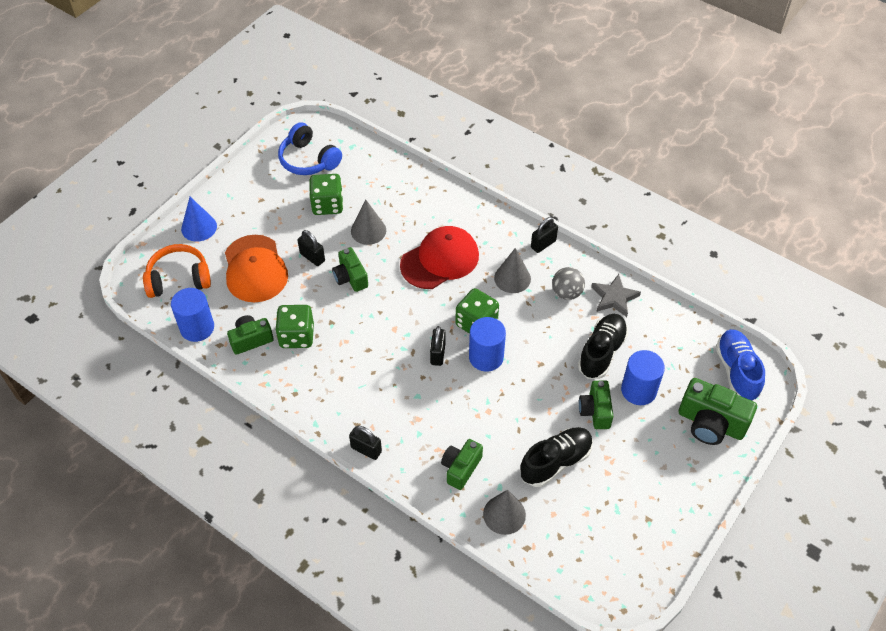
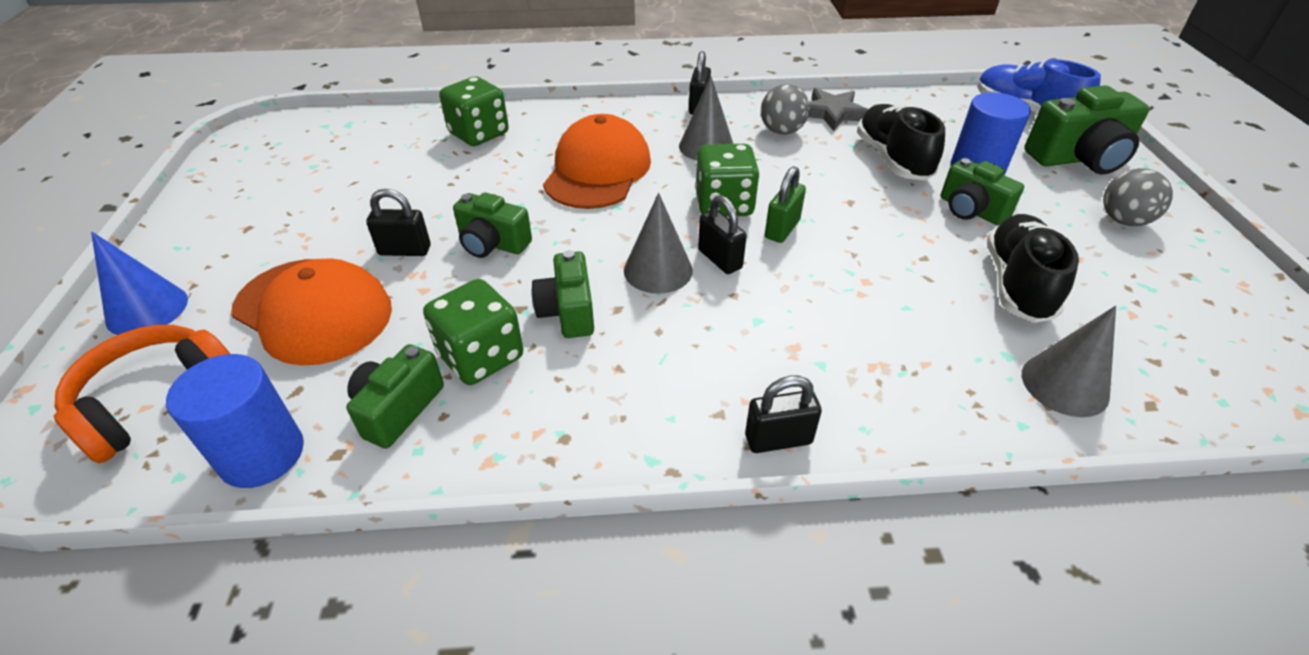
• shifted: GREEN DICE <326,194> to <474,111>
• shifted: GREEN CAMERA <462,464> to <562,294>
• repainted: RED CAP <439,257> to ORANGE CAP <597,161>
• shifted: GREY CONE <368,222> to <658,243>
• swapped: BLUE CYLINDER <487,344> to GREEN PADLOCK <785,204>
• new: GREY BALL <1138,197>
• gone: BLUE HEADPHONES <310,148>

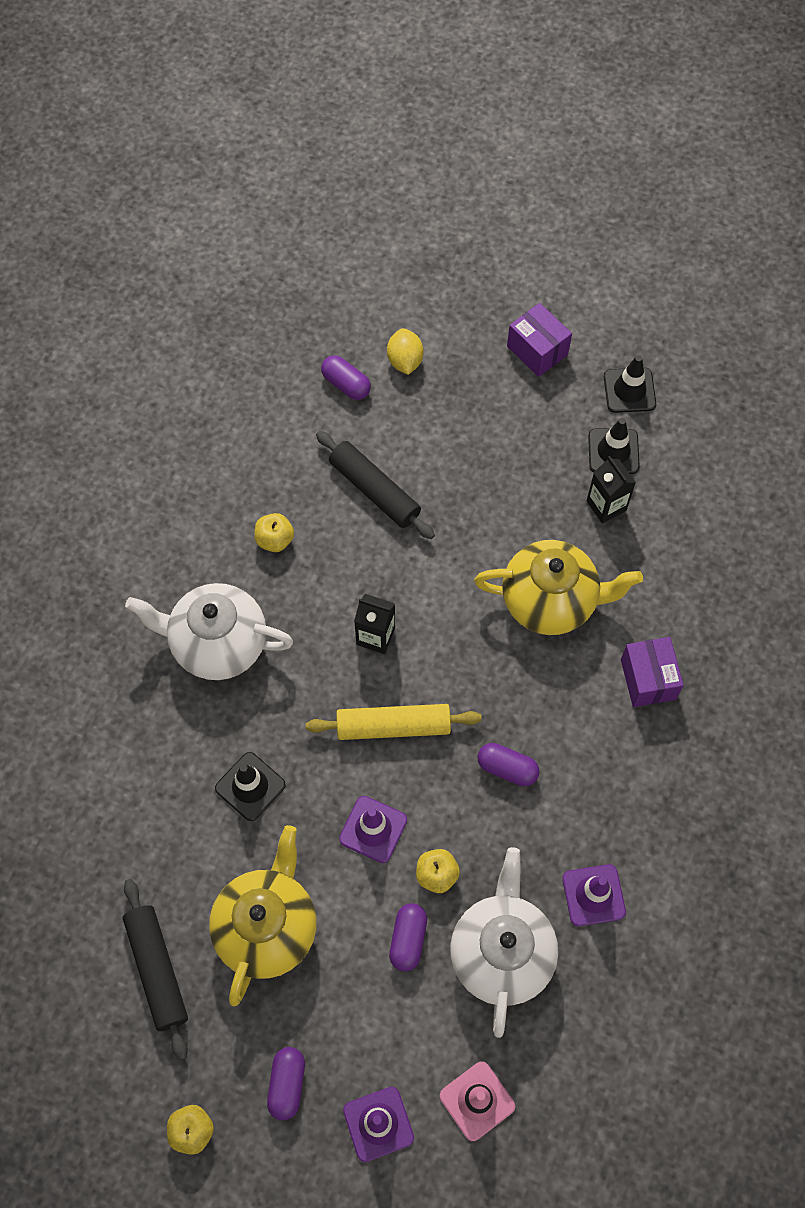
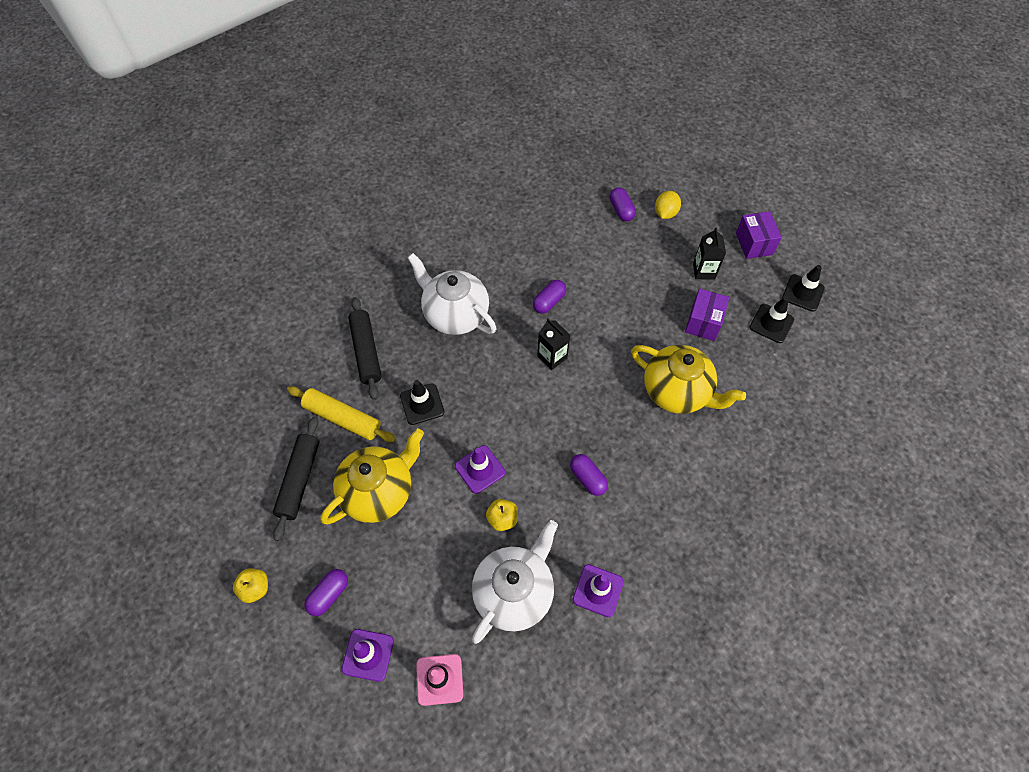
• shifted: YELLOW ROLLING PIN <394,722> to <341,414>
• shifted: BLACK ROLLING PIN <375,485> to <364,348>
• shifted: PURPLE CAPSULE <408,937> to <549,297>
• shifted: PURPLE BOX <652,672> to <707,315>
• shifted: BLACK CARTON <611,490> to <709,253>
• gone: YELLOW APPLE <274,532>

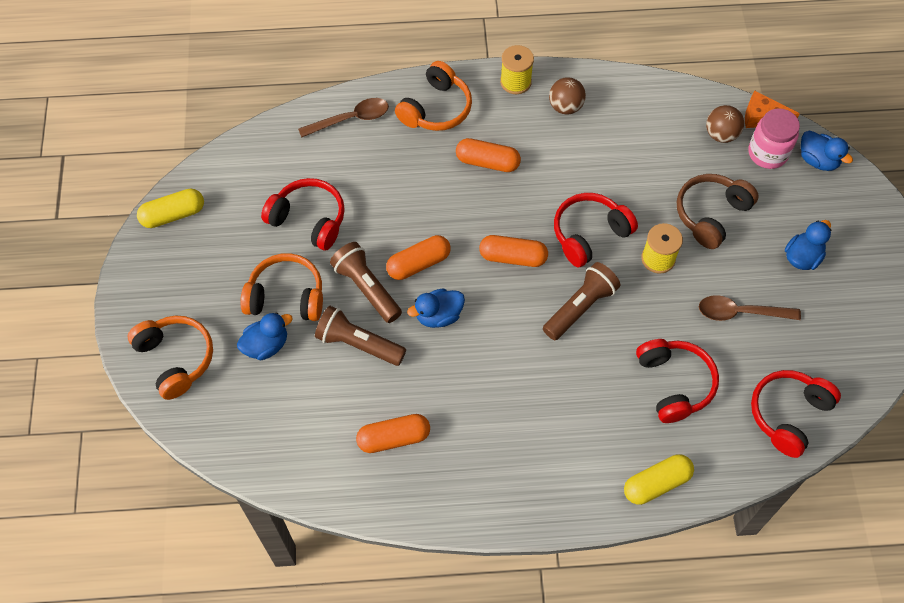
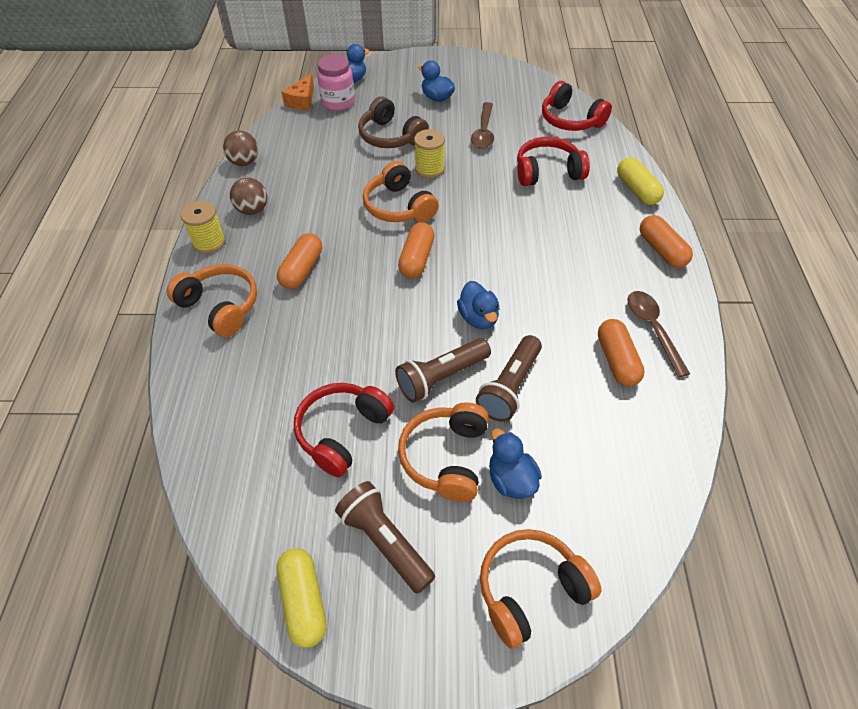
• shifted: BROWN BALL <725,124> to <240,148>
• shifted: BROWN FLASHLIGHT <582,301> to <385,537>
• repainted: RED HEADPHONES <596,230> to ORANGE HEADPHONES <401,191>
• shifted: BROWN SPOON <343,118> to <658,334>
• shifted: ORANGE CAPSULE <418,257> to <666,241>

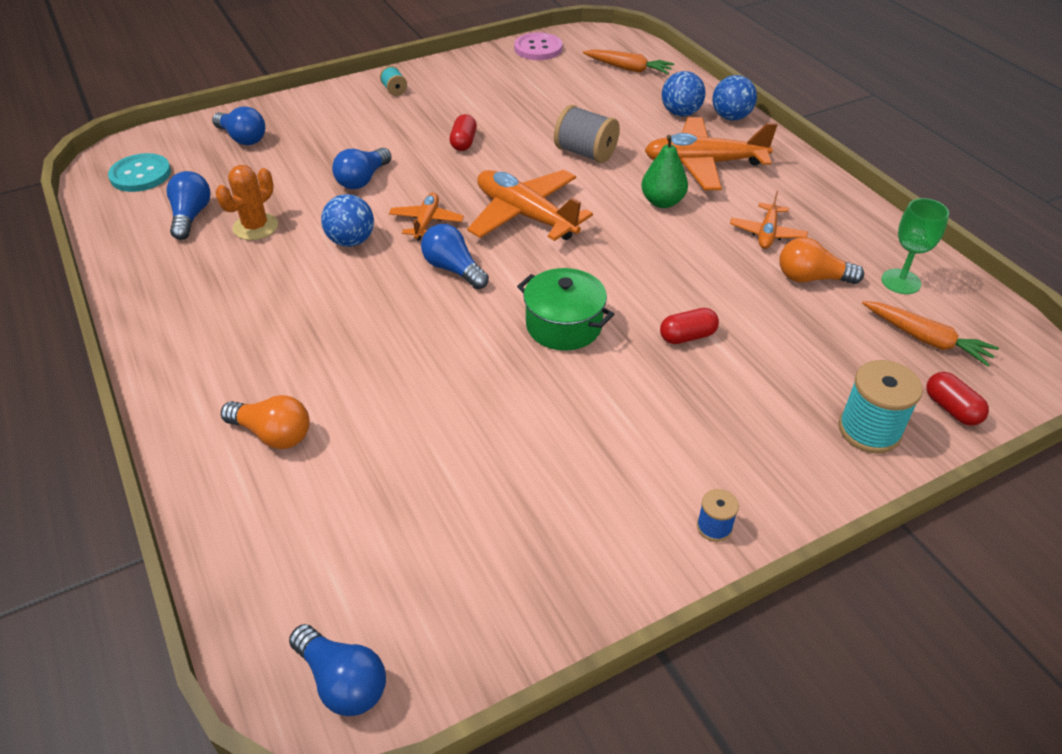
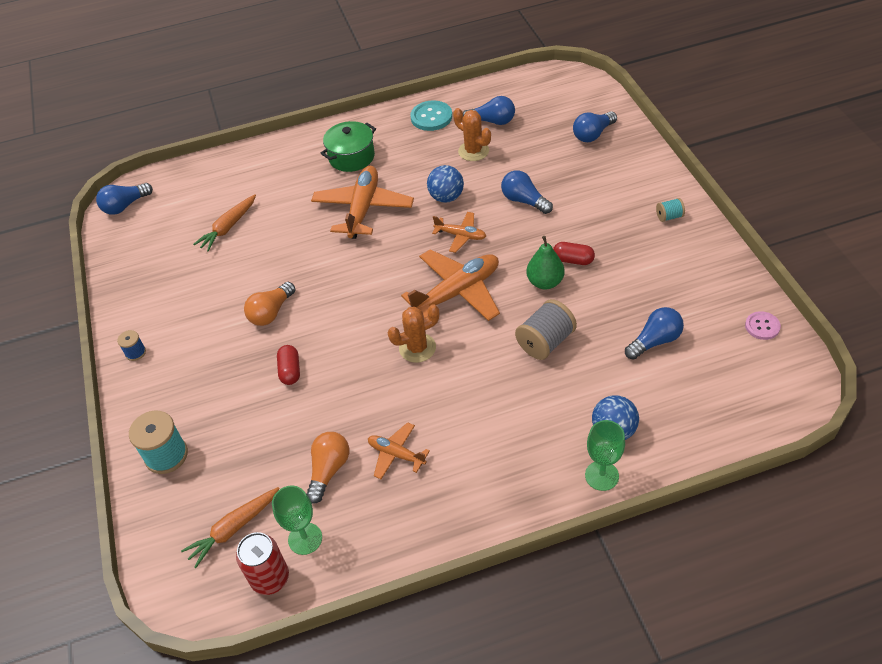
• shifted: ORANGE CARROT <628,62> to <224,223>
• new: RED CAN <262,563>
• shifted: ORANGE LIGHT BULB <265,422> to <270,304>
• shifted: ORANGE PLANE <711,153> to <362,202>
• shifted: GREEN POT <565,309> to <348,146>
• new: ORANGE CACTUS <414,333>
• shifted: TURQUOISE BUTTON <139,172> to <431,115>
• shifted: GREEN PEAR <664,171> to <545,262>
• swapped: BLUE BALL <734,98> to GREEN GOBLET <605,455>
• shifted: BLUE LIGHT BULB <455,256> to <654,333>
• scaled: PINK BUTTON <538,46> = <763,325> x0.63
• gone: RED CAPSULE <957,399>

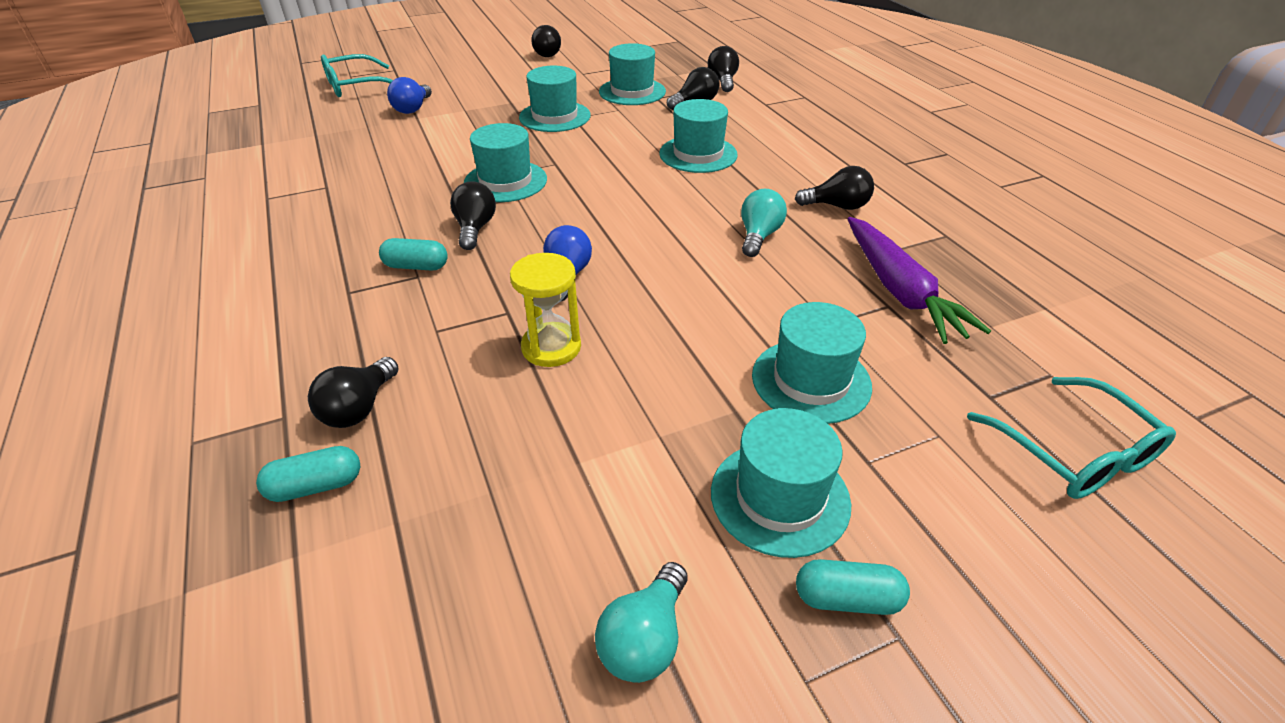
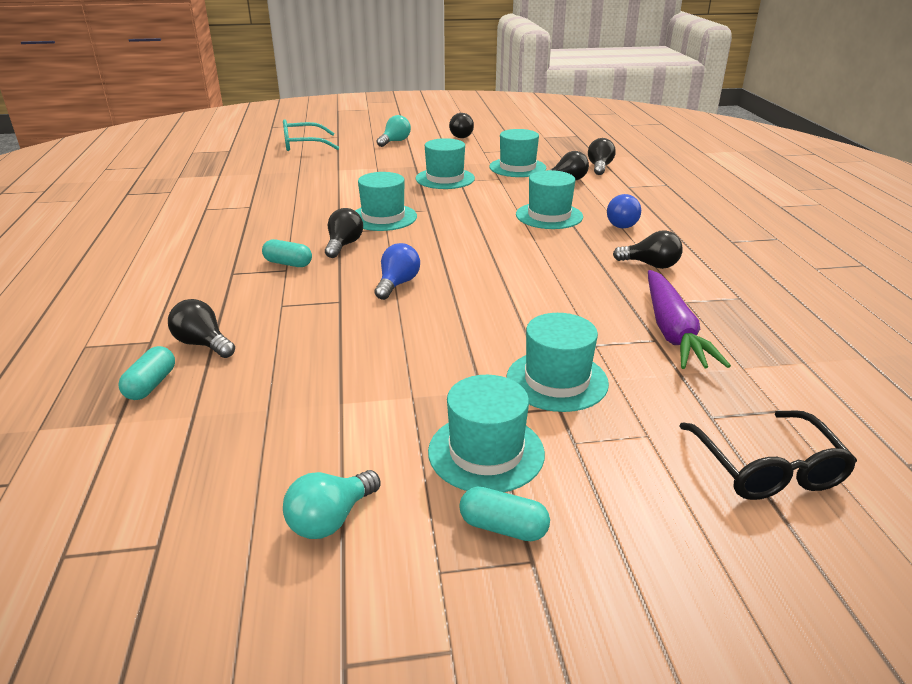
• rotated: TURQUOISE CAPSULE <308,474> = <146,373> 75 degrees counterclockwise
• rotated: BLACK LIGHT BULB <353,392> = <201,328> 90 degrees clockwise
• shifted: TURQUOISE LIGHT BULB <764,223> to <394,131>
• shifted: BLUE LIGHT BULB <409,95> to <624,211>
• repainted: TURQUOISE GLASSES <1071,438> to BLACK GLASSES <768,455>
• gone: YELLOW HOURGLASS <545,310>

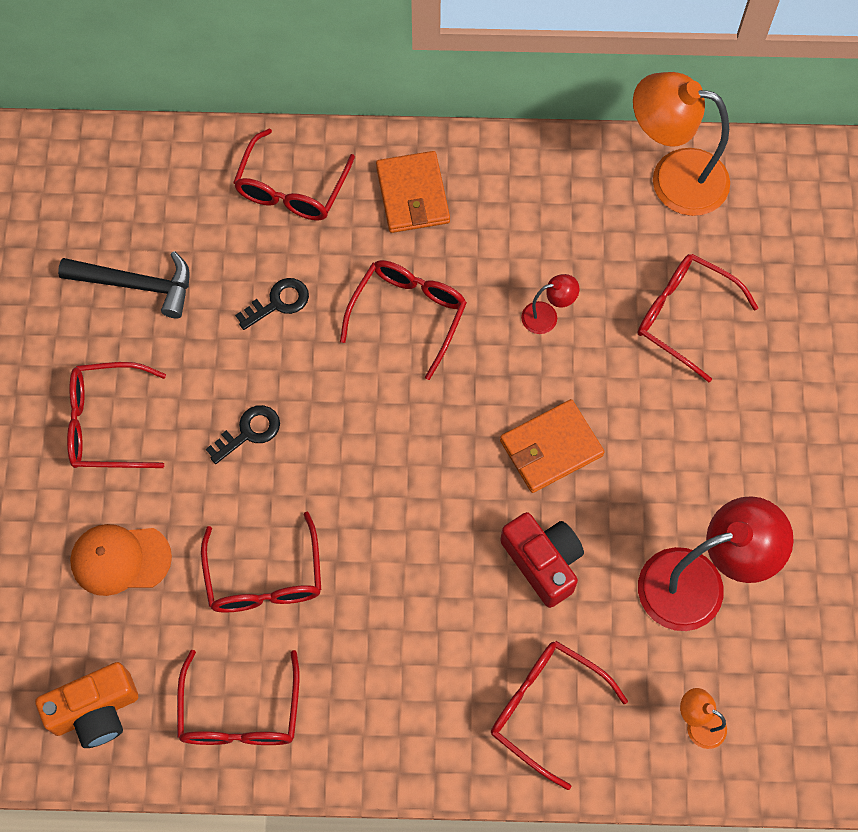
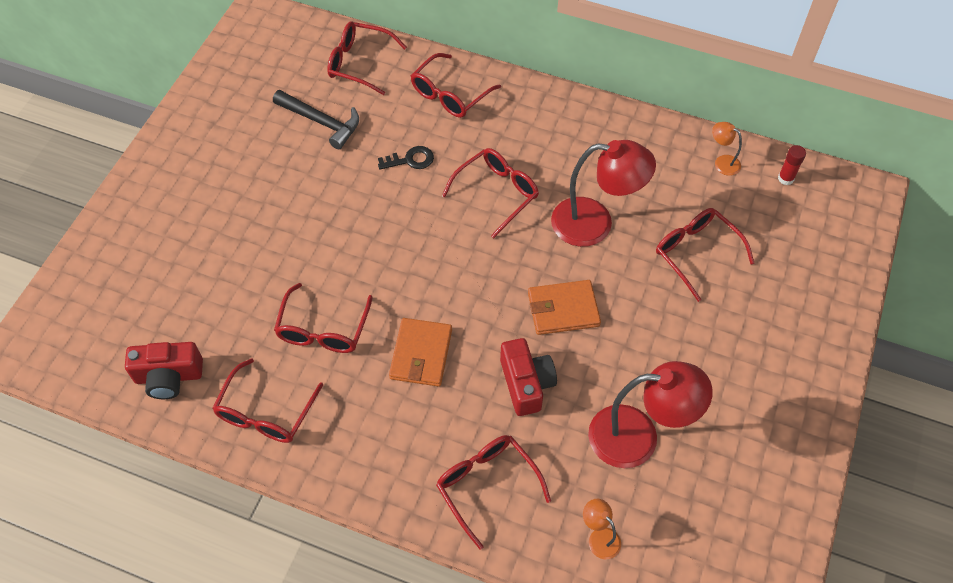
• repainted: ORANGE CAMERA <86,705> to RED CAMERA <164,370>
• shifted: RED GLASSES <116,415> to <367,58>
• shifted: ORANGE WALLET <413,192> to <420,352>
• scaled: RED LAMP <550,304> = <603,193> x2.23
• scaled: ORANGE LAMP <681,144> = <727,149> x0.45
• new: RED GLUE STICK <792,165>
• gone: ORANGE CAP <121,560>
• gone: BLACK KEY <243,434>

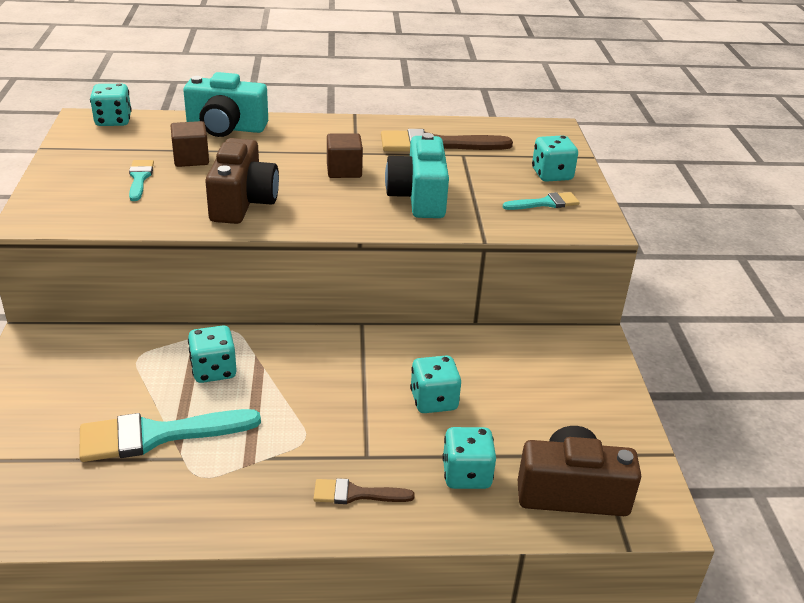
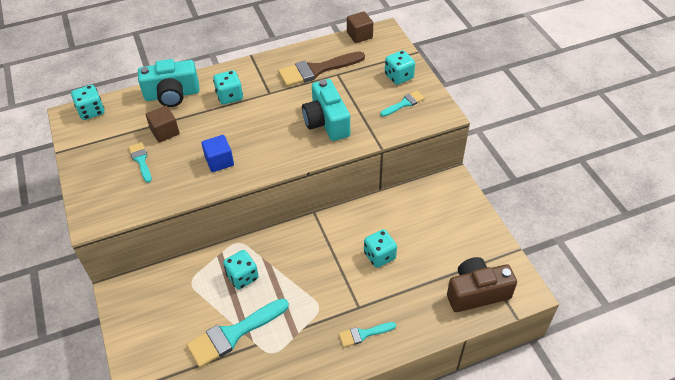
• swapped: BROWN CAMERA <242,181> to BLUE CUBE <217,153>
• shifted: TURQUOISE DICE <469,458> to <228,87>
• repainted: BROWN BRUSH <364,491> to TURQUOISE BRUSH <367,334>
• shifted: BROWN CUBE <345,155> to <360,27>

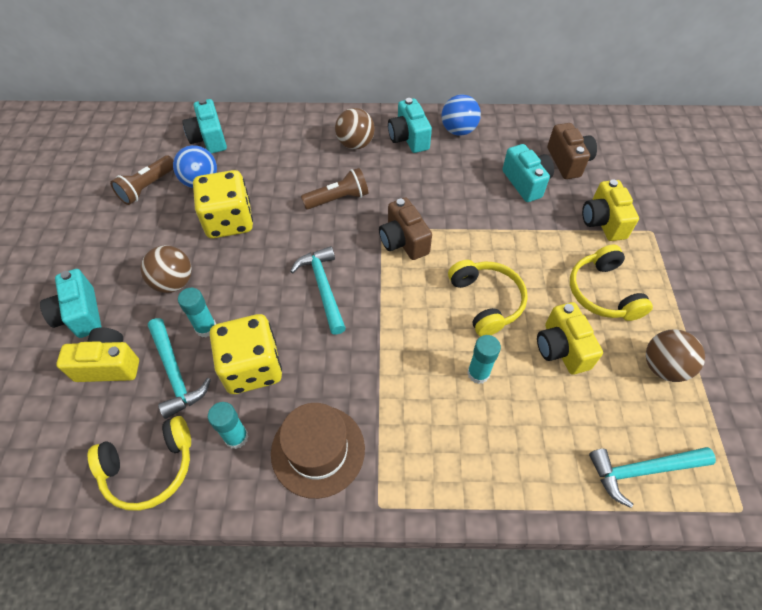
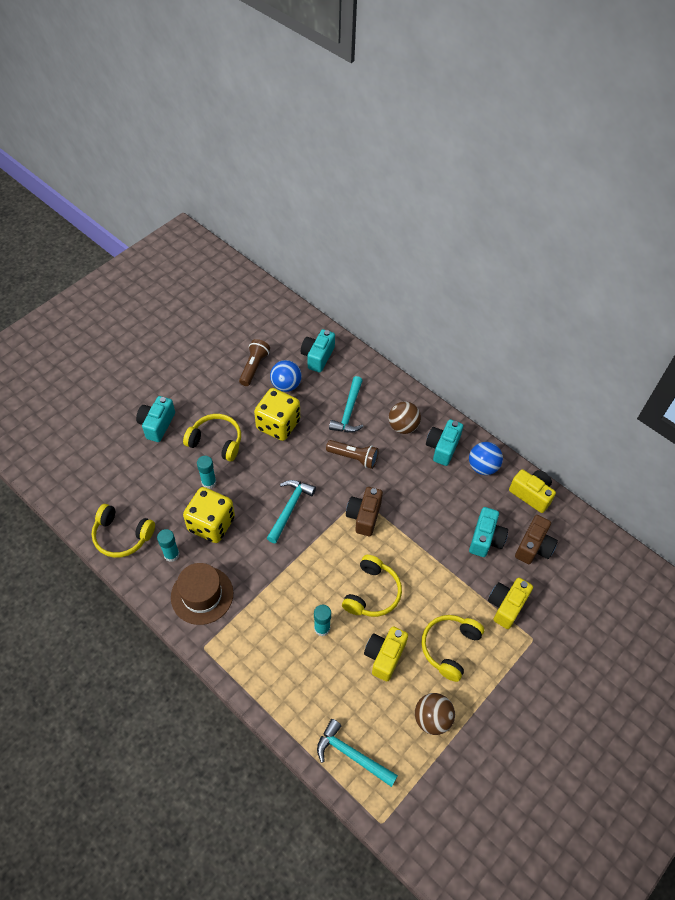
• swapped: BROWN BALL <166,269> to YELLOW HEADPHONES <212,437>
• rotated: BROWN FLASHLIGHT <142,180> = <254,362> 120 degrees clockwise
• shifted: TURQUOISE HAMMER <179,368> to <346,404>
• shifted: YELLOW CAMERA <97,354> to <532,491>

